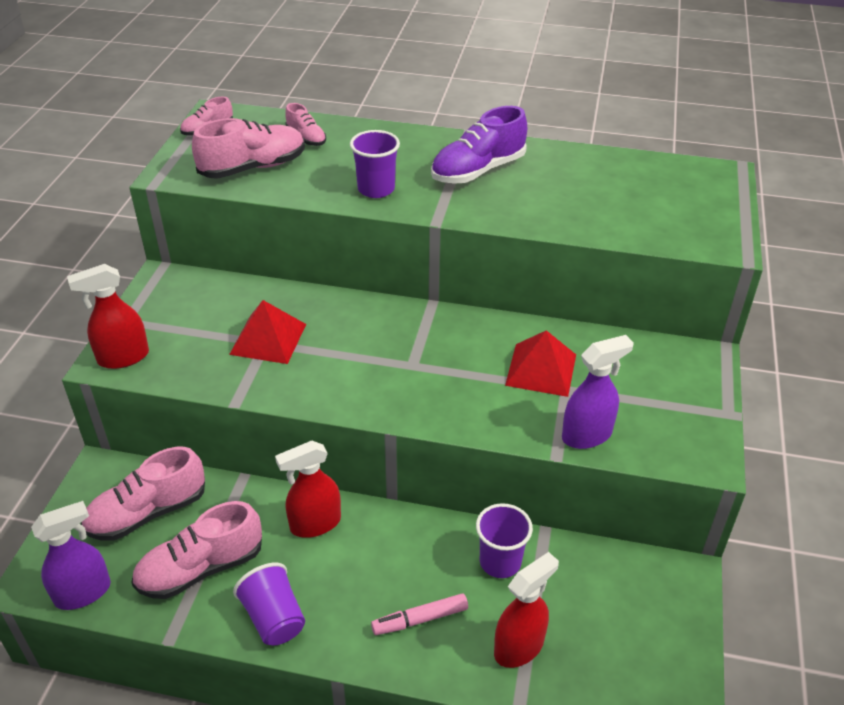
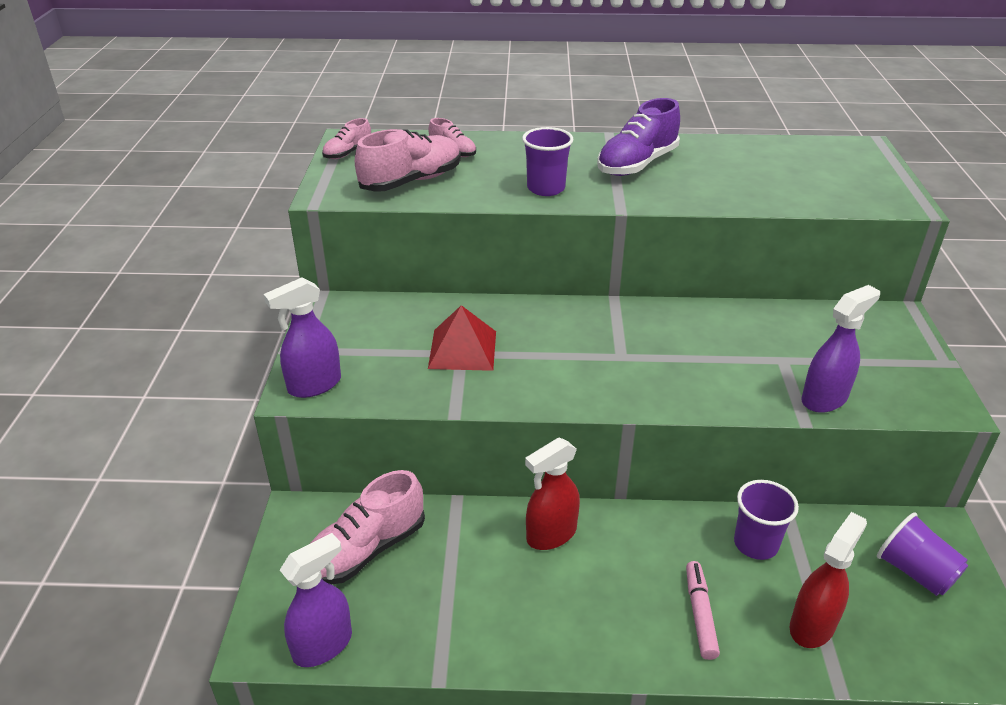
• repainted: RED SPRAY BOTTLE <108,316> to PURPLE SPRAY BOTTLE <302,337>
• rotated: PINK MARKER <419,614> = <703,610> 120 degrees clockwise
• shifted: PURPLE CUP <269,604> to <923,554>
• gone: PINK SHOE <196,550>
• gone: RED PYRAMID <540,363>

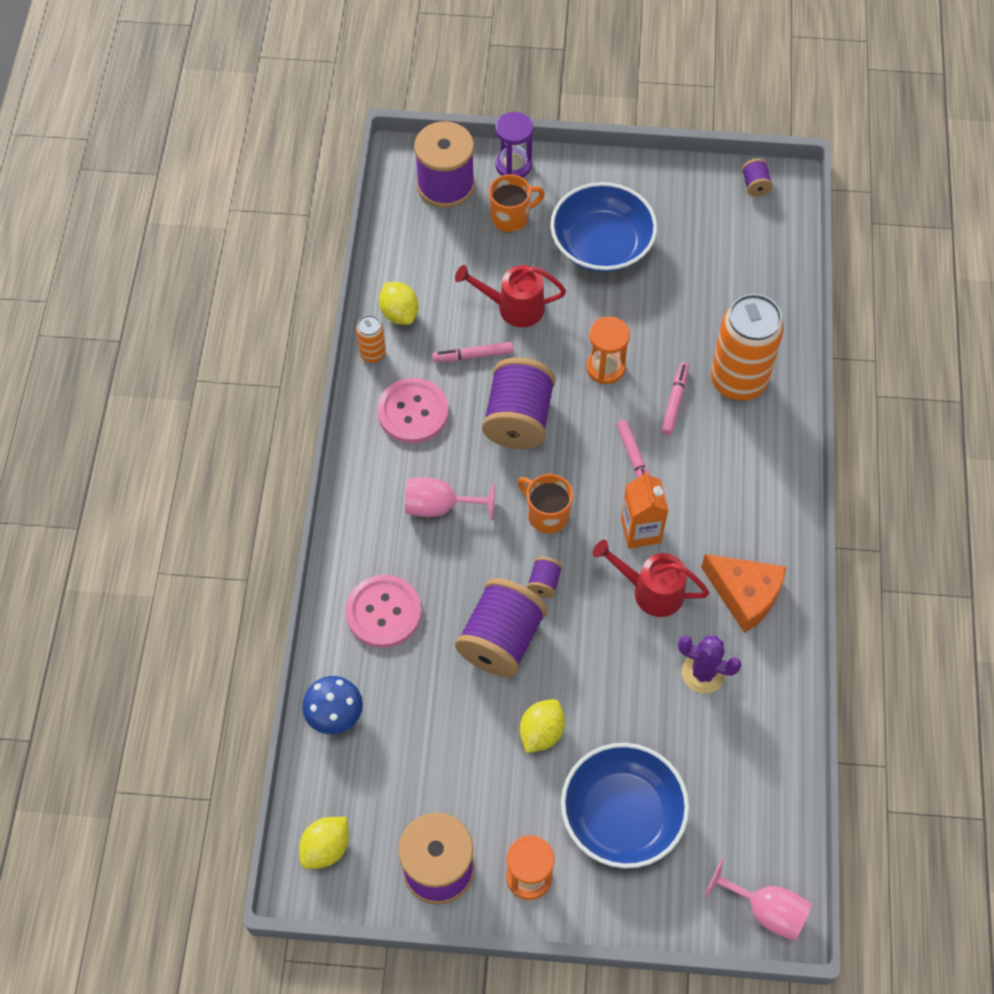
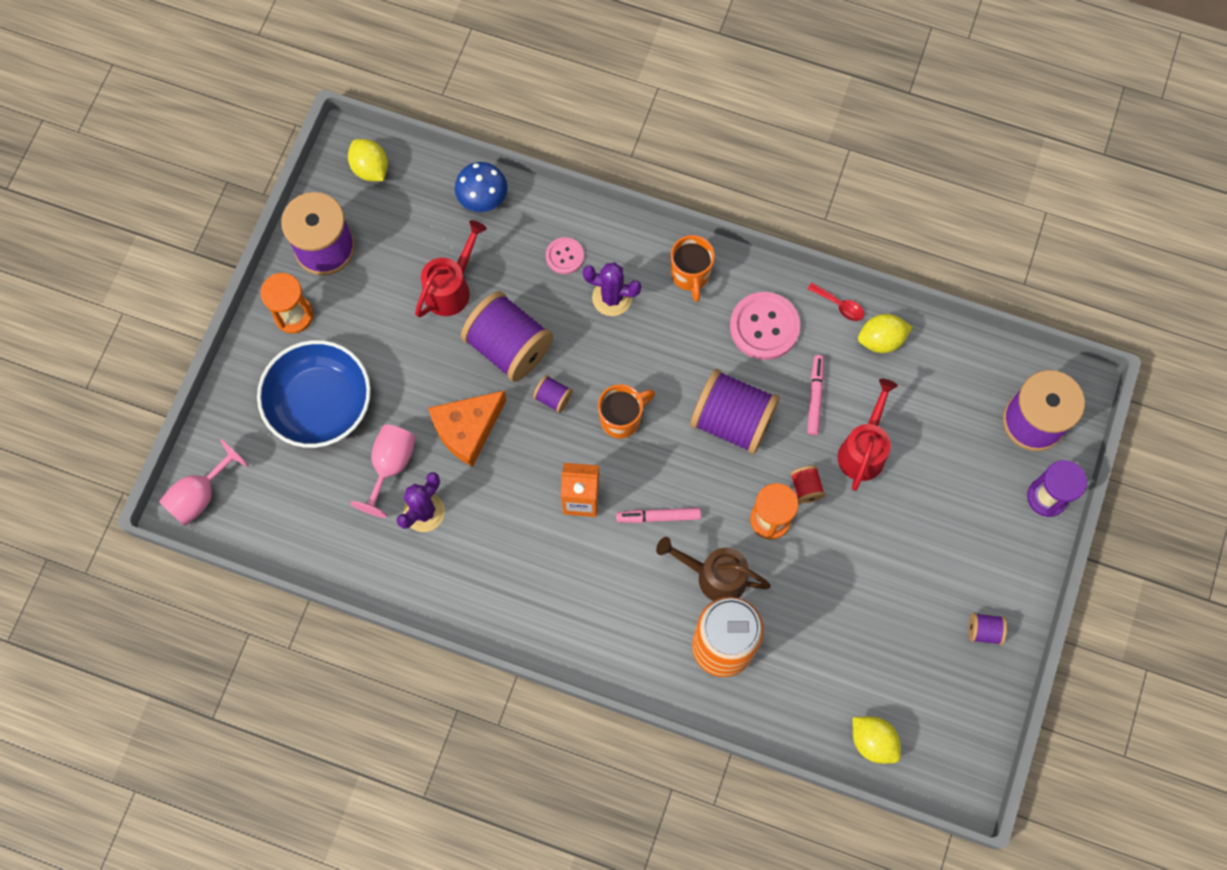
• shifted: PINK GOBLET <450,499> to <383,471>
• shifted: RED WATERING CAN <651,578> to <451,268>
• shifted: ORANGE CHEESE <743,593> to <467,429>
• scaled: PINK BUTTON <383,611> = <565,255> x0.56
• new: PURPLE CACTUS <612,289>
• swapped: PINK MARKER <675,398> to BROWN WATERING CAN <713,569>
• shifted: ORANGE MUG <517,203> to <693,268>
• new: RED SPOOL <807,484>
• swapped: ORANGE CAN <371,339> to RED SPOON <836,302>
• shifted: YELLOW LEMON <542,726> to <877,740>
• shifted: PURPLE SPOOL <757,177> to <987,629>
• gone: BLUE BOWL <603,227>

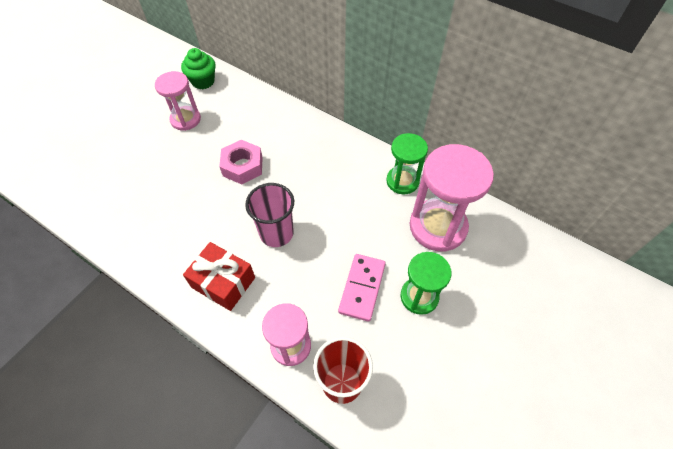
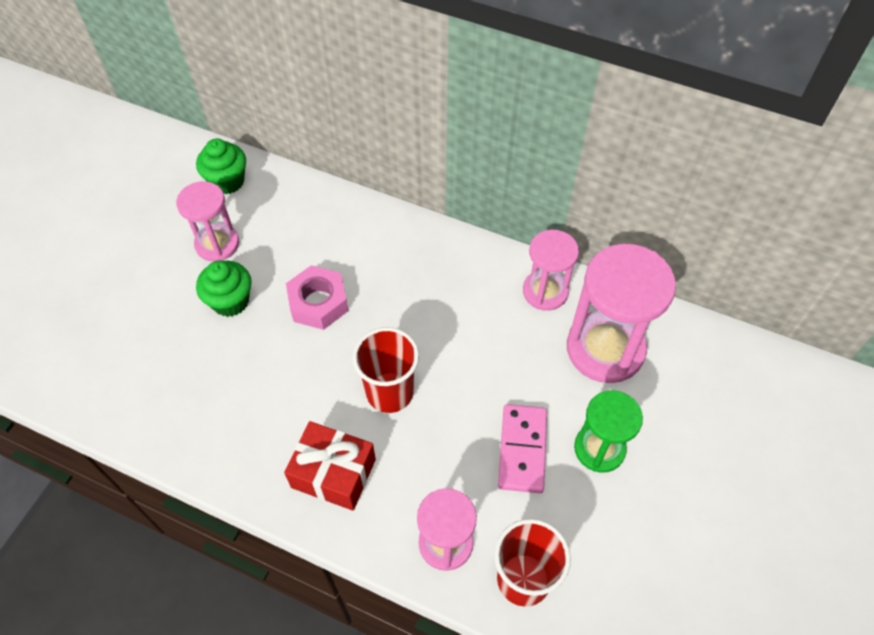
• new: GREEN CUPCAKE <224,289>
• repainted: PINK CUP <269,215> to RED CUP <385,370>
• repainted: GREEN HOURGLASS <407,163> to PINK HOURGLASS <551,270>

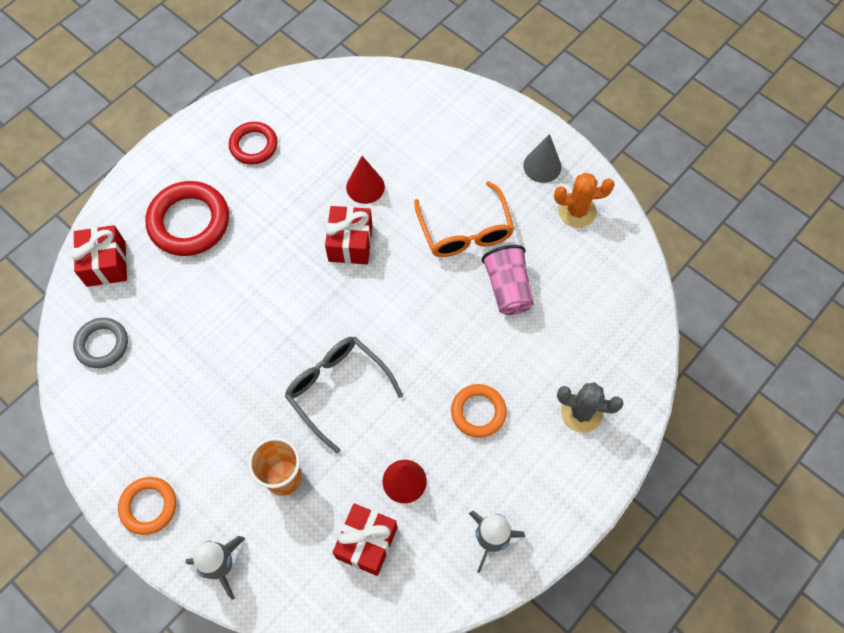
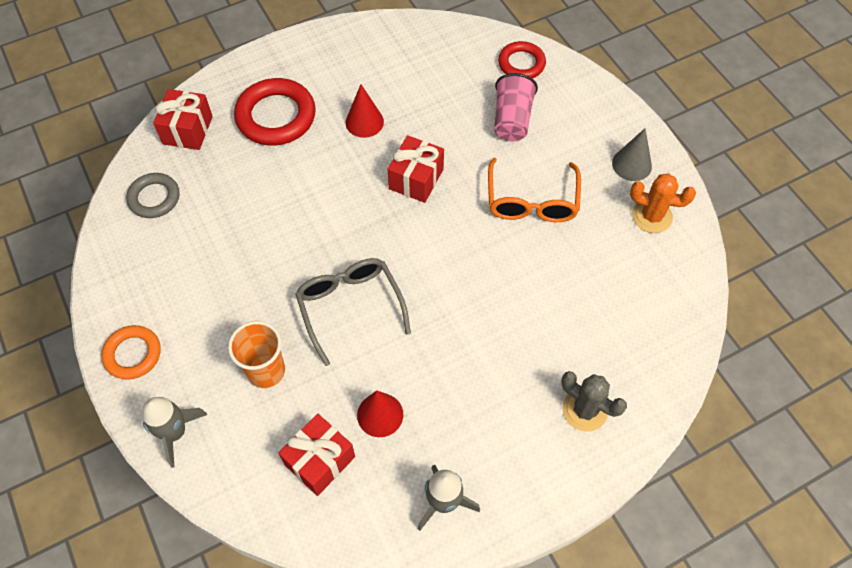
• shifted: RED CONE <365,180> to <364,111>
• shifted: PINK CUP <508,280> to <516,107>
• shifted: RED RING <253,143> to <522,59>
• gone: ORANGE RING <479,411>

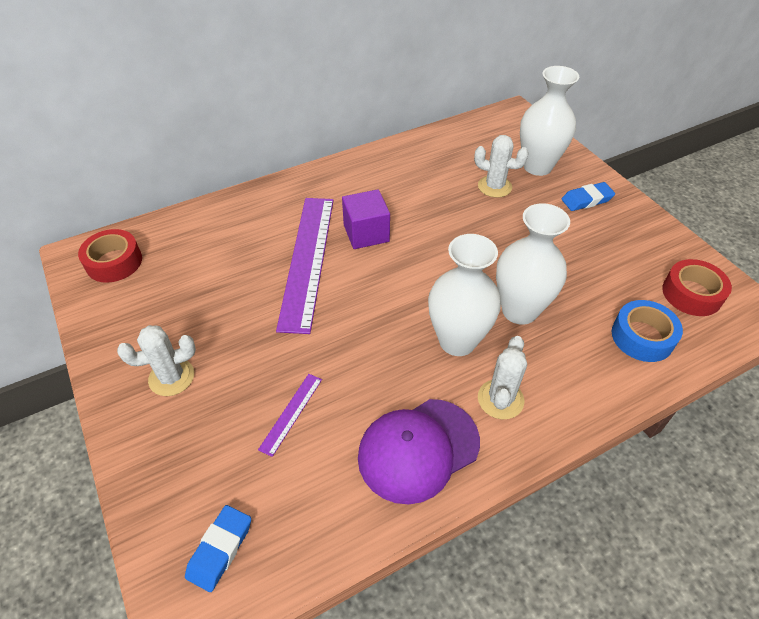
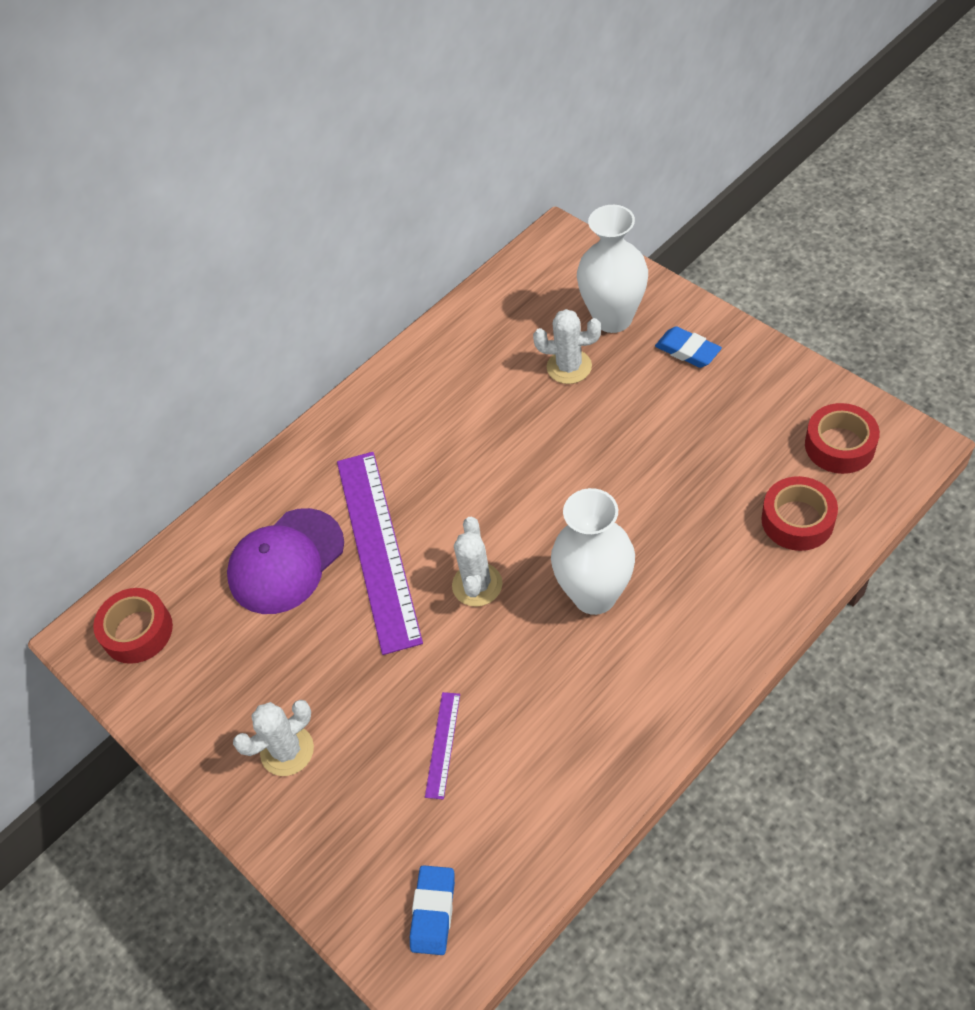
• shifted: PURPLE CAP <419,451> to <285,561>
• shifted: WHITE CACTUS <502,377> to <477,562>
• rotated: BLUE ERASER <588,196> = <688,347> 75 degrees clockwise
• repainted: BLUE TAPE <647,331> to RED TAPE <799,513>
• gone: PURPLE CUBE <366,219>
• gone: WHITE VASE <533,264>

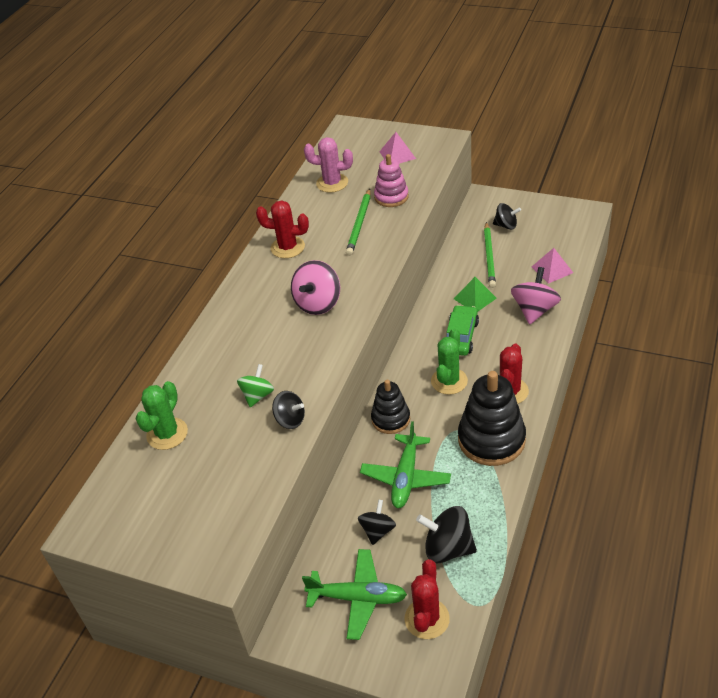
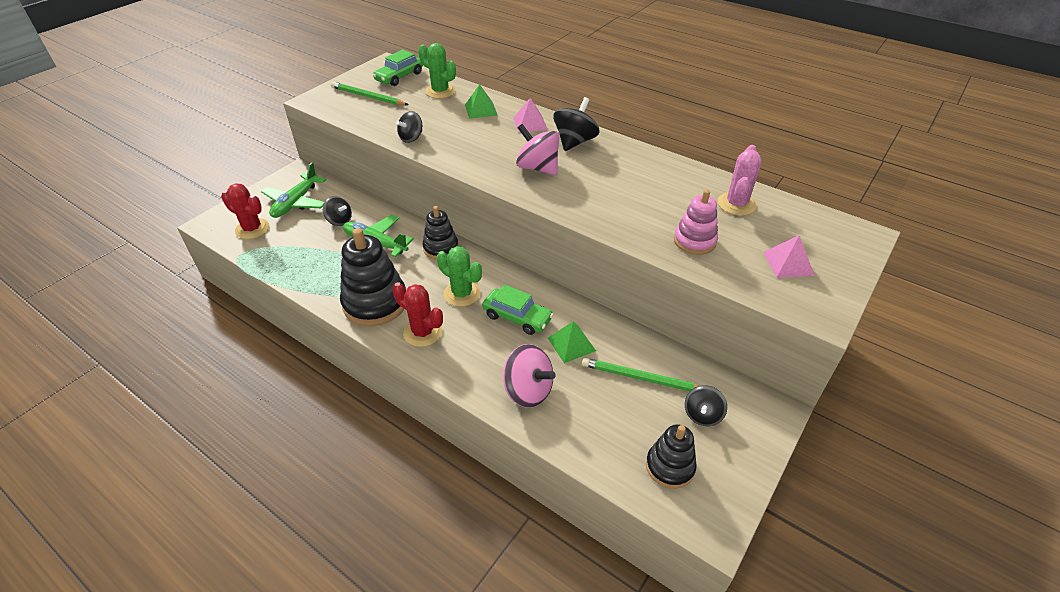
• shifted: GREEN PENCIL <358,222> to <370,93>
• new: GREEN CAR <398,67>
• new: GREEN PYRAMID <481,101>
• shifted: PINK PYRAMID <552,266> to <530,115>
• shifted: BLACK SPINNING TOP <446,534> to <576,124>
• new: BLACK STACKING TOY <671,456>
• gone: GREEN SPINNING TOP <255,385>
• gone: RED CACTUS <282,229>

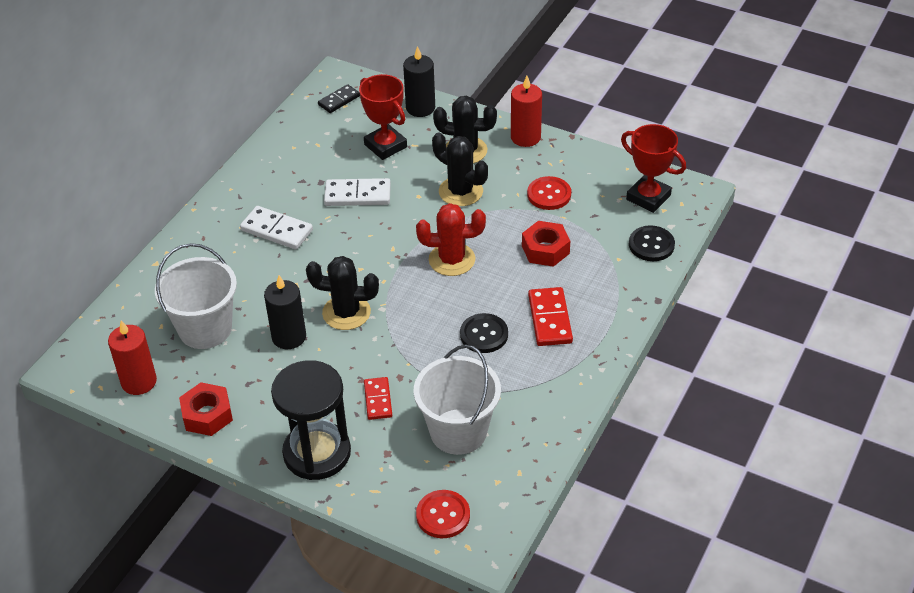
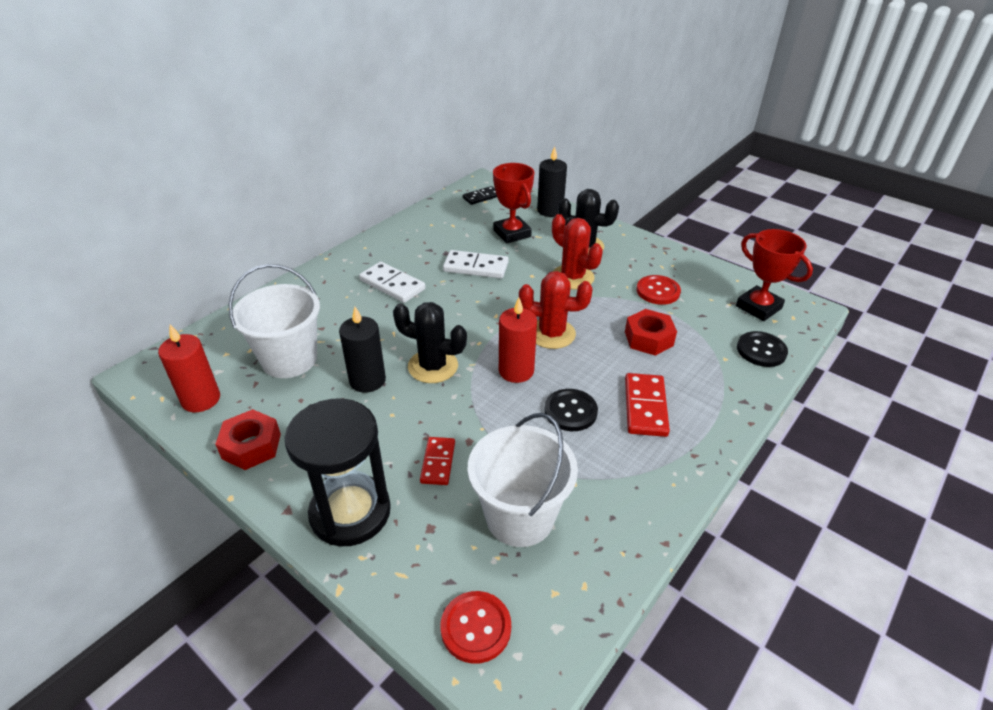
• shifted: RED CANDLE <526,111> to <518,340>
• repainted: BLACK CACTUS <460,169> to RED CACTUS <577,252>

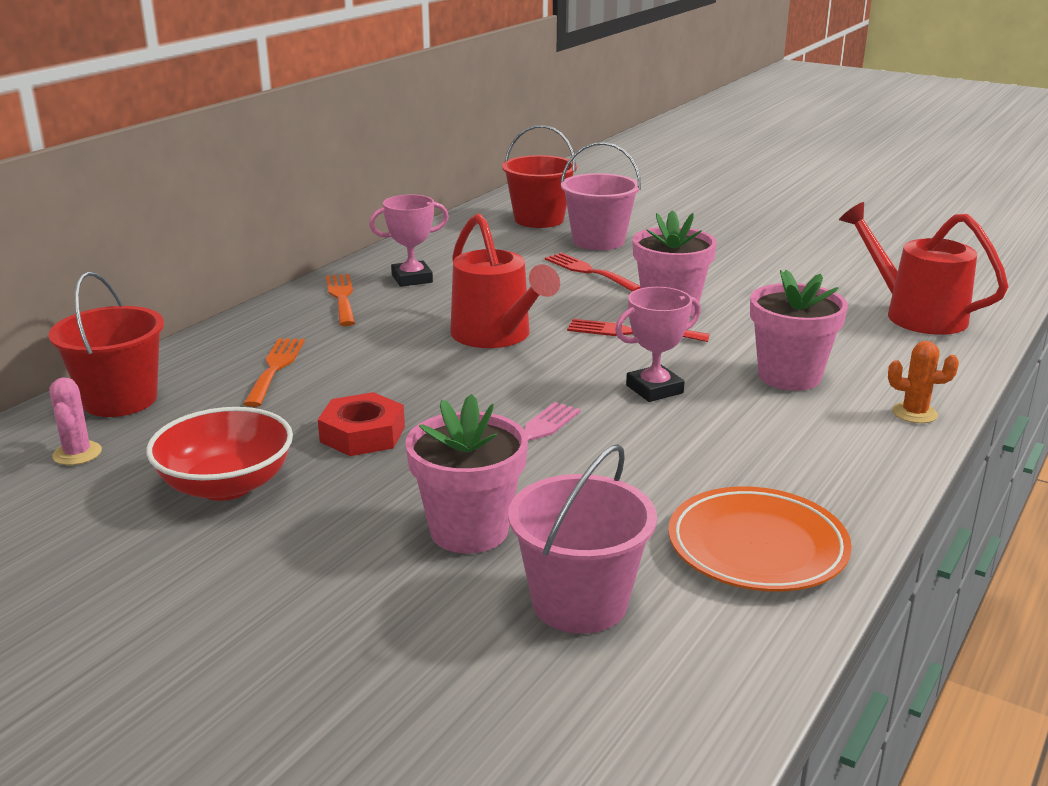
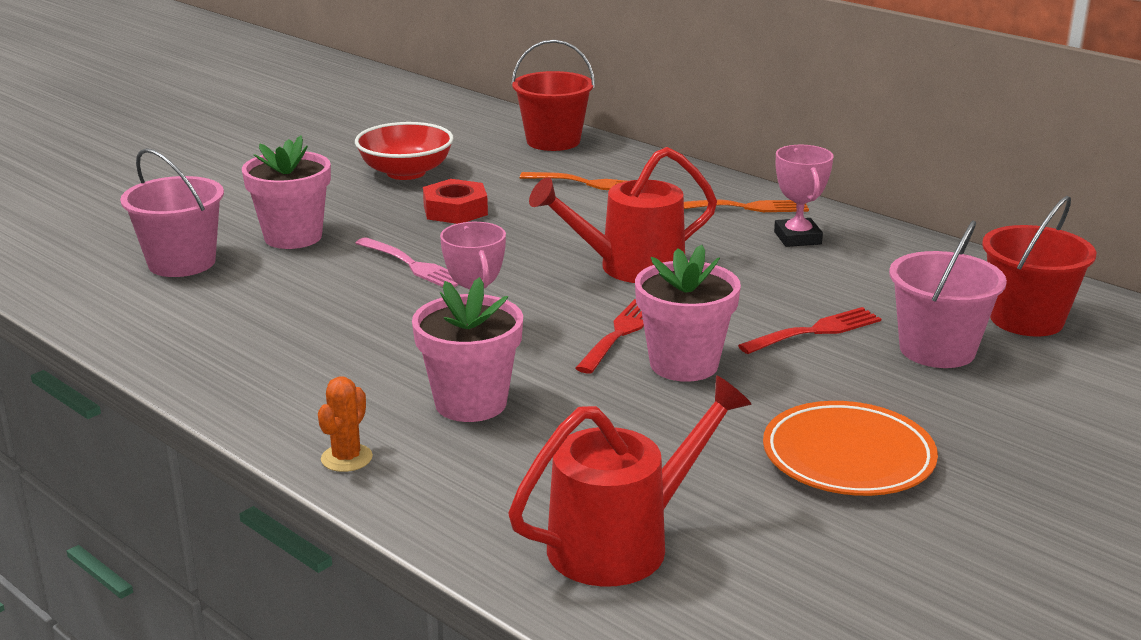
• shifted: ORANGE PLATE <760,539> to <850,448>
• gone: PINK CACTUS <75,421>

